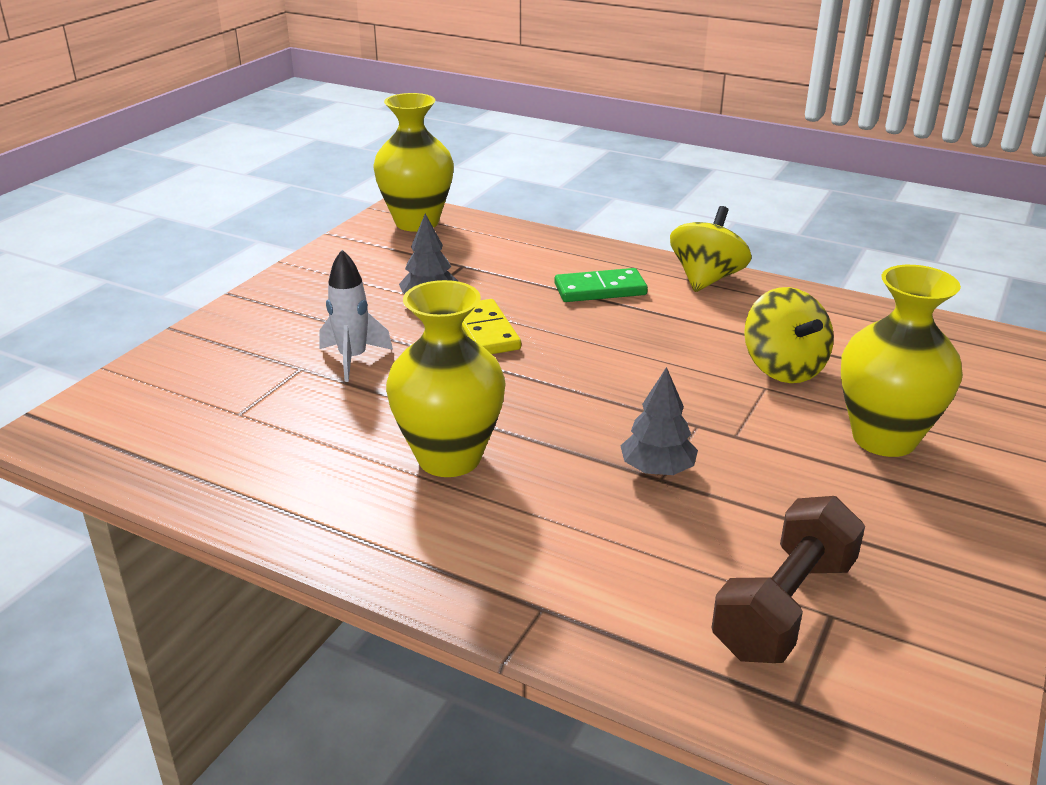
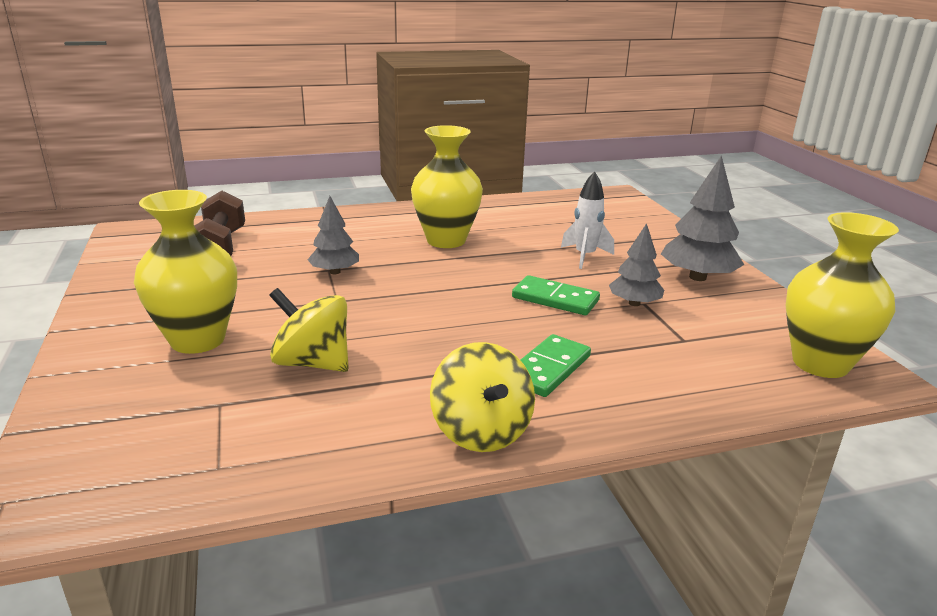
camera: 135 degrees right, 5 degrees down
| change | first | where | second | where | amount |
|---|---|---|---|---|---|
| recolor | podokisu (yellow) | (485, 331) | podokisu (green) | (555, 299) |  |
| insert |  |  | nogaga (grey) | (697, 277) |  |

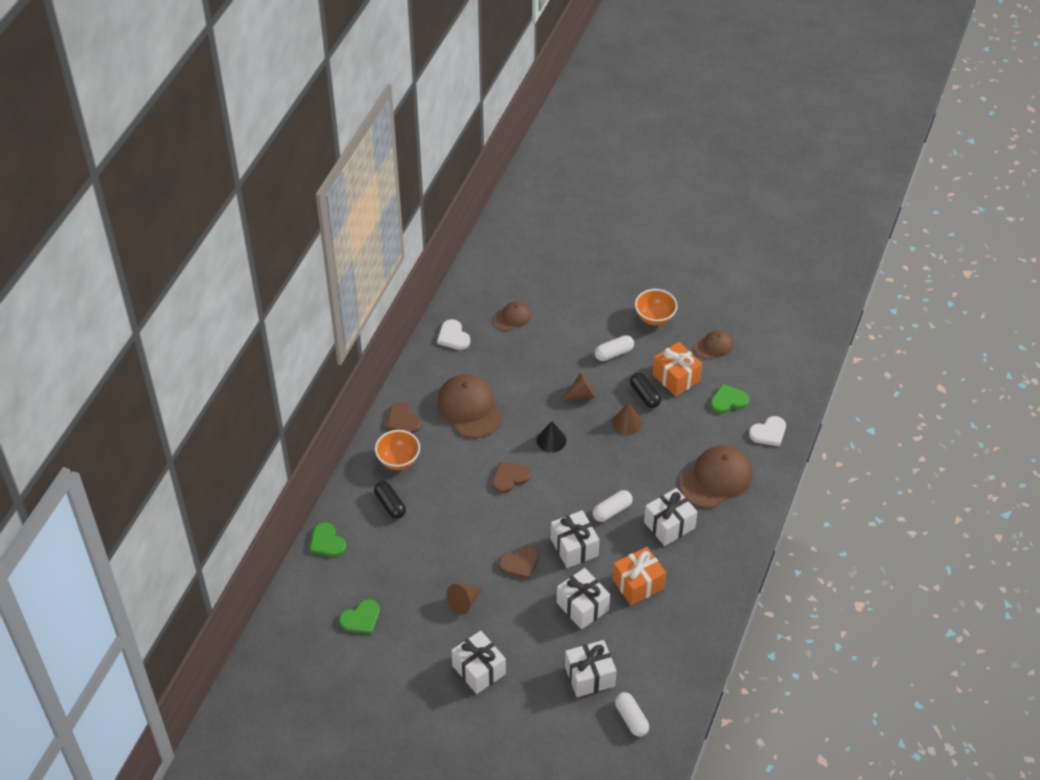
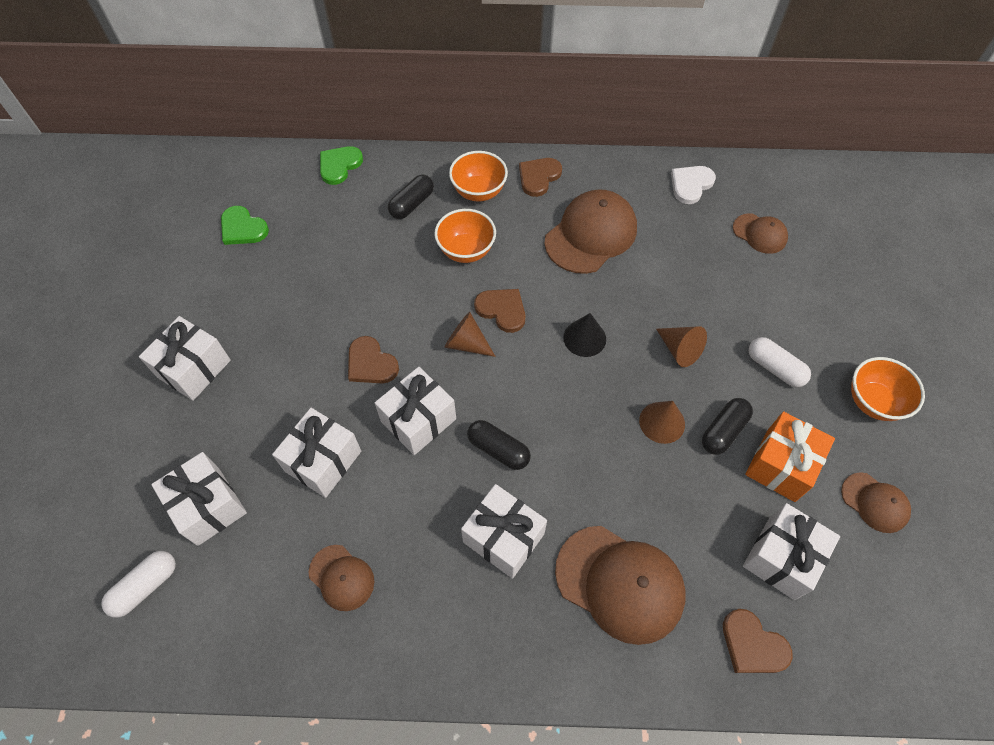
camera: 70 degrees right, 10 degrees up
| change | first | where | second | where | amount |
|---|---|---|---|---|---|
| replace | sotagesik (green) | (728, 401) | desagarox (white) | (781, 557) |  |
| recolor | sotagesik (white) | (768, 433) | sotagesik (brown) | (752, 645) |  |
| recolor | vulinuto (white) | (612, 511) | vulinuto (black) | (498, 449) |  |
| delete | desagarox (orange) | (638, 584) |  |  |  |
| move | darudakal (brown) | (464, 602) |  | (466, 343) |  |
| insert |  |  | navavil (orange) | (466, 251) |  |
| insert |  |  | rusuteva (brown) | (341, 577) |  |

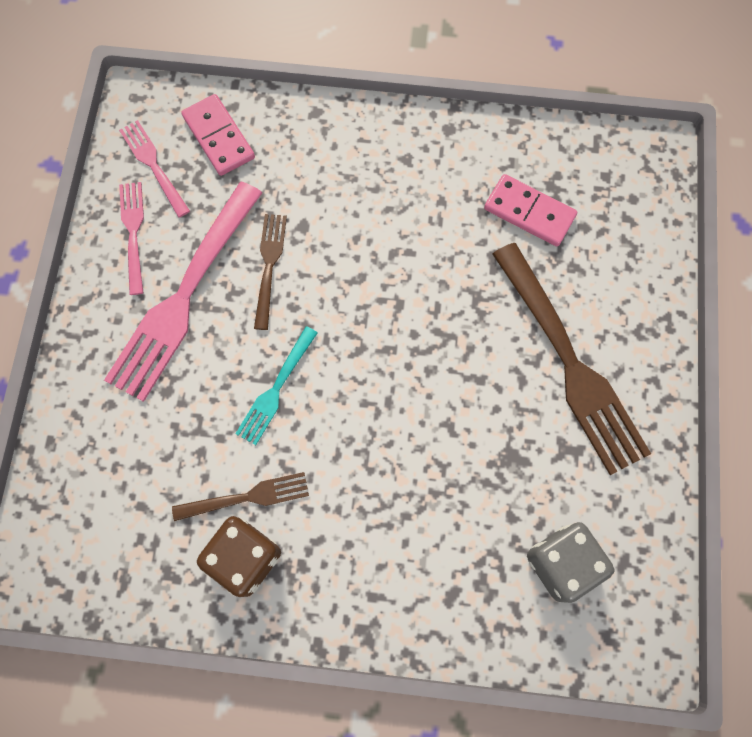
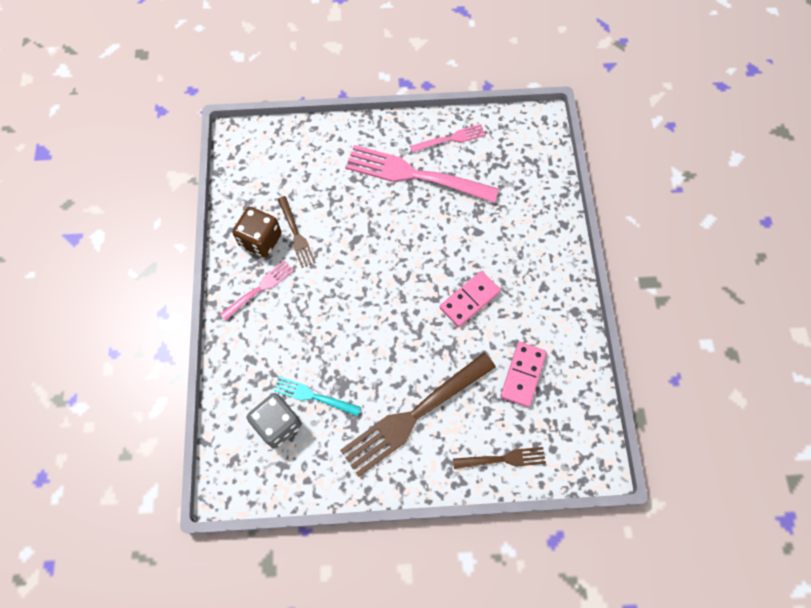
camera: 80 degrees right, 5 degrees down
| change | first | where | second | where | amount |
|---|---|---|---|---|---|
| move | podokisu (pink) | (219, 137) |  | (469, 300) |  |
| move | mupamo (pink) | (154, 166) |  | (259, 289) |  |
| move | mupamo (brown) | (269, 267) |  | (502, 459) |  |
| move | mupamo (turquoise) | (276, 388) |  | (314, 396) |  |

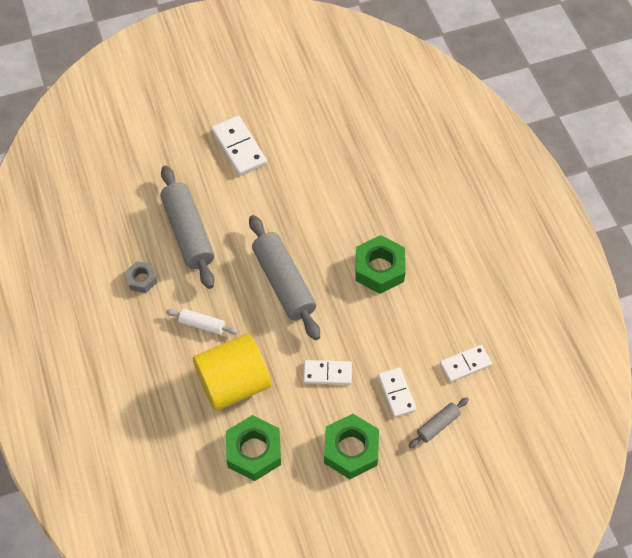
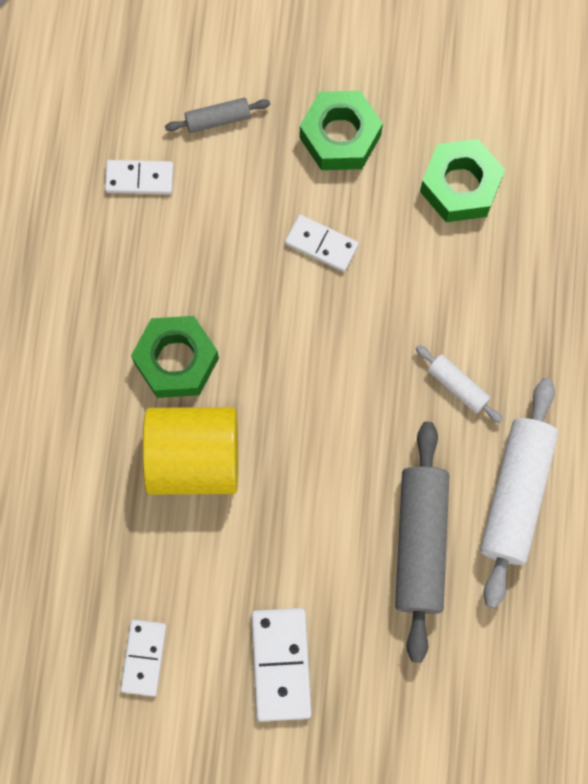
camera: 155 degrees left, 15 degrees up
| change | first | where | second | where | amount |
|---|---|---|---|---|---|
| delete | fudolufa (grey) | (284, 283) |  |  |  |
| replace | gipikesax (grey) | (142, 279) | fudolufa (white) | (516, 495) |  |
| move | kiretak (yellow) | (233, 383) |  | (194, 458) |  |
| move | podokisu (white) | (396, 393) |  | (144, 658) |  |

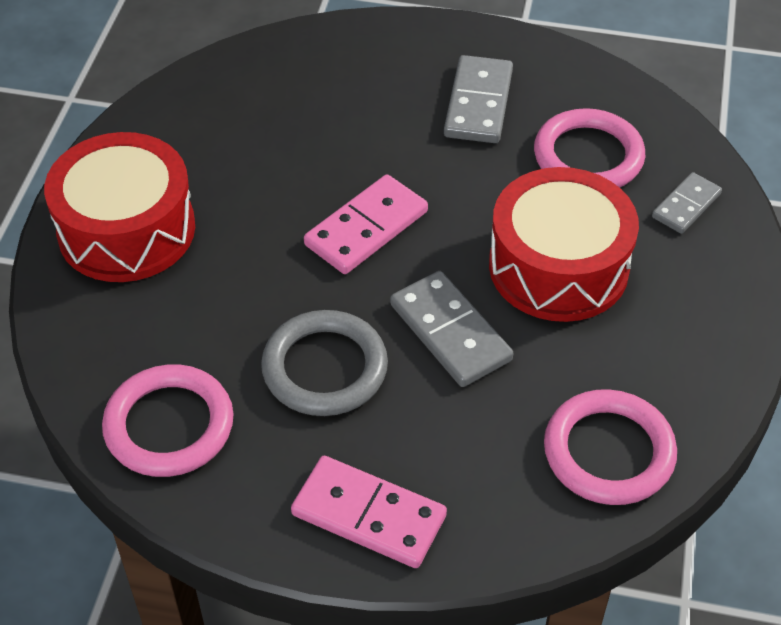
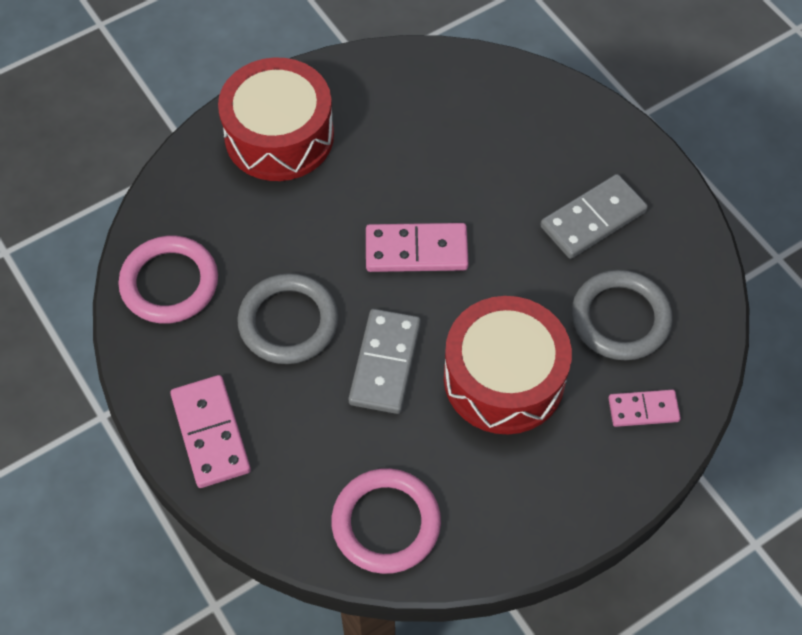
camera: 45 degrees right, 10 degrees up
| change | first | where | second | where | amount |
|---|---|---|---|---|---|
| recolor | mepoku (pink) | (588, 156) | mepoku (grey) | (620, 318) |  |
| recolor | podokisu (grey) | (686, 205) | podokisu (pink) | (643, 409) |  |

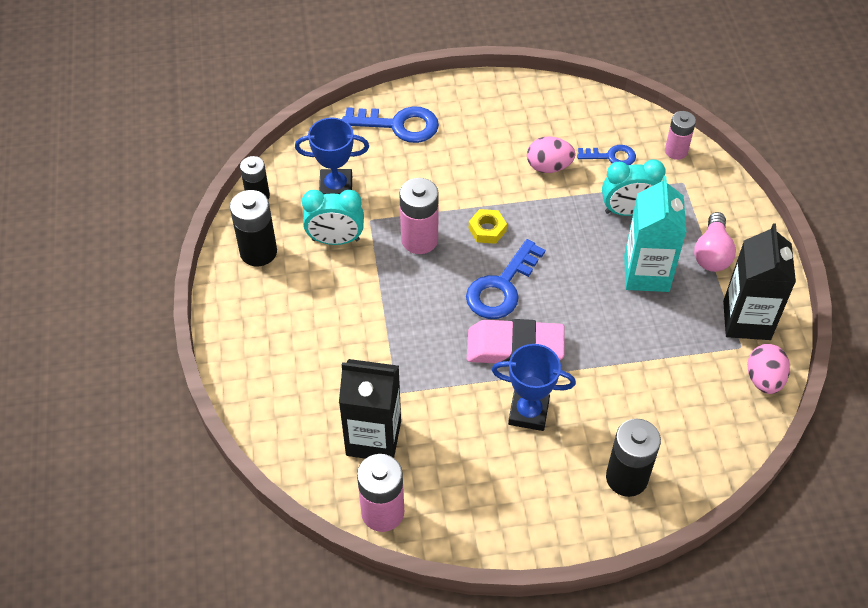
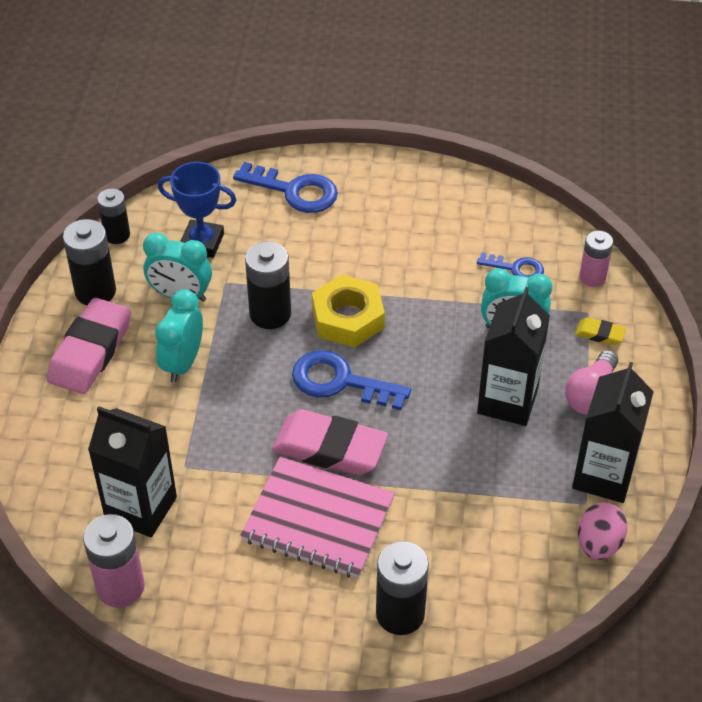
camera: 15 degrees right, 5 degrees down
| change | first | where | second | where | amount |
|---|---|---|---|---|---|
| delete | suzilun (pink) | (548, 166) |  |  |  |
| recolor | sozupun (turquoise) | (646, 273) | sozupun (black) | (507, 401) |  |
| recolor | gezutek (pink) | (419, 240) | gezutek (black) | (270, 314) |  |
| resize | gipikesax (yellow) | (487, 230) |  | (348, 318) | x1.78 |
| rotate | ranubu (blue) | (501, 287) |  | (340, 382) | 60 degrees clockwise |
| replace | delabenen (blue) | (528, 412) | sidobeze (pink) | (318, 519) |  |
| insert |  |  | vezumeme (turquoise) | (183, 363) |  |
| insert |  |  | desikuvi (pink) | (91, 351) |  |
| insert |  |  | desikuvi (yellow) | (599, 334) |  |

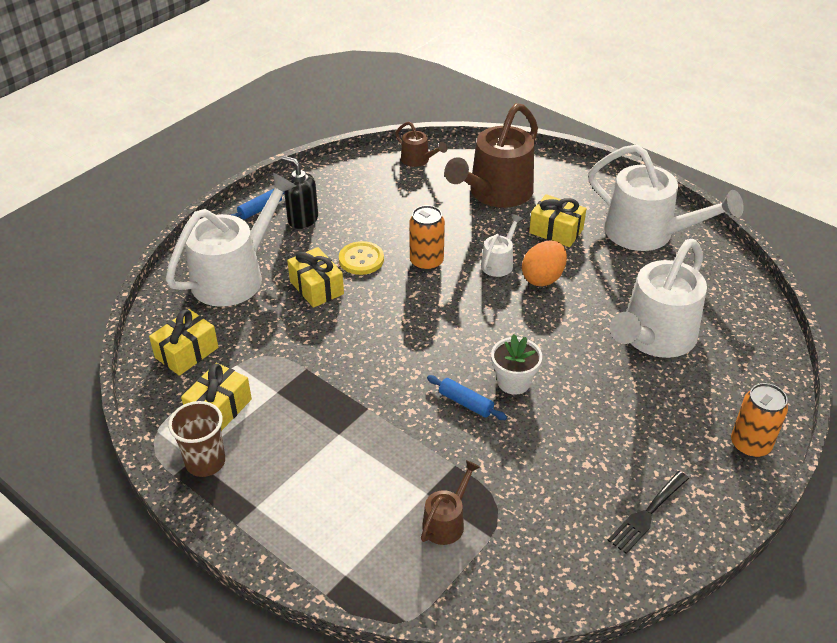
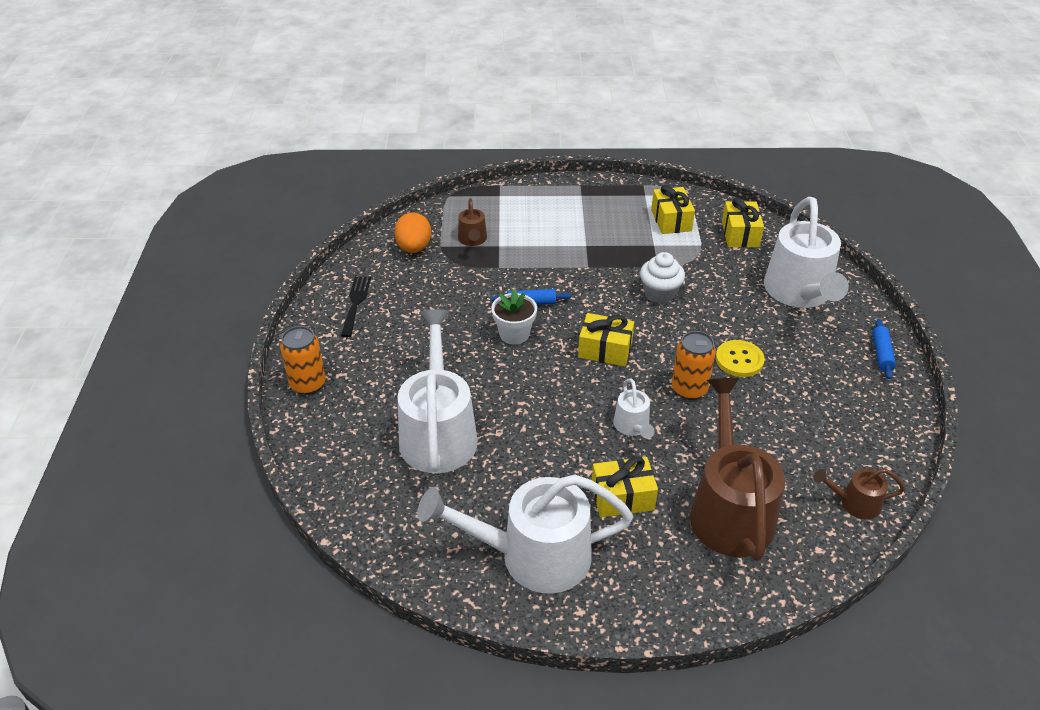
camera: 140 degrees right, 0 degrees up
| change | first | where | second | where | amount |
|---|---|---|---|---|---|
| delete | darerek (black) | (302, 219) |  |  |  |
| move | suzilun (orange) | (543, 278) |  | (414, 248) |  |
| move | desagarox (yellow) | (316, 287) |  | (605, 350) |  |
| delete | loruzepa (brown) | (205, 462) |  |  |  |
| insert |  |  | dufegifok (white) | (659, 293) |  |

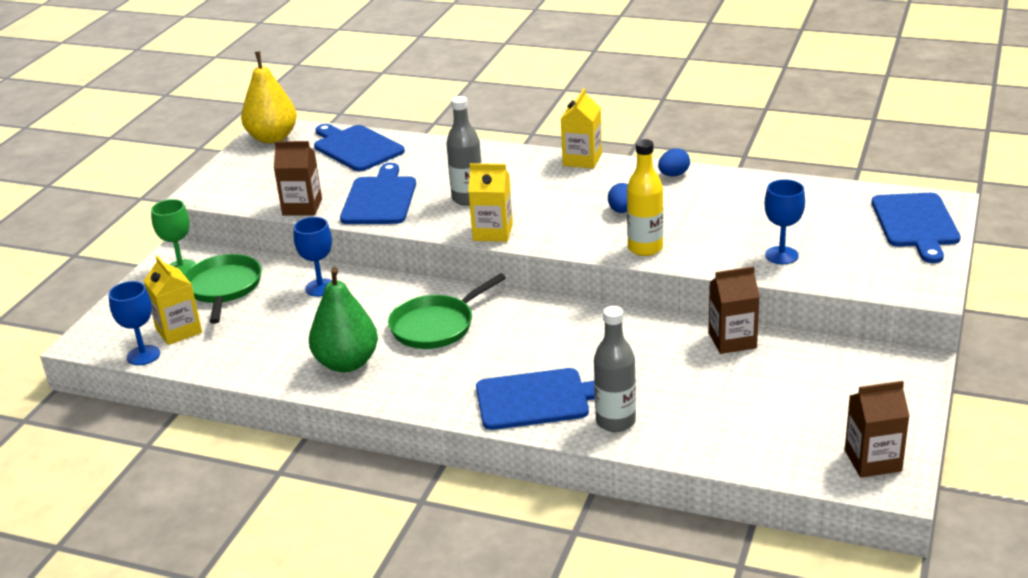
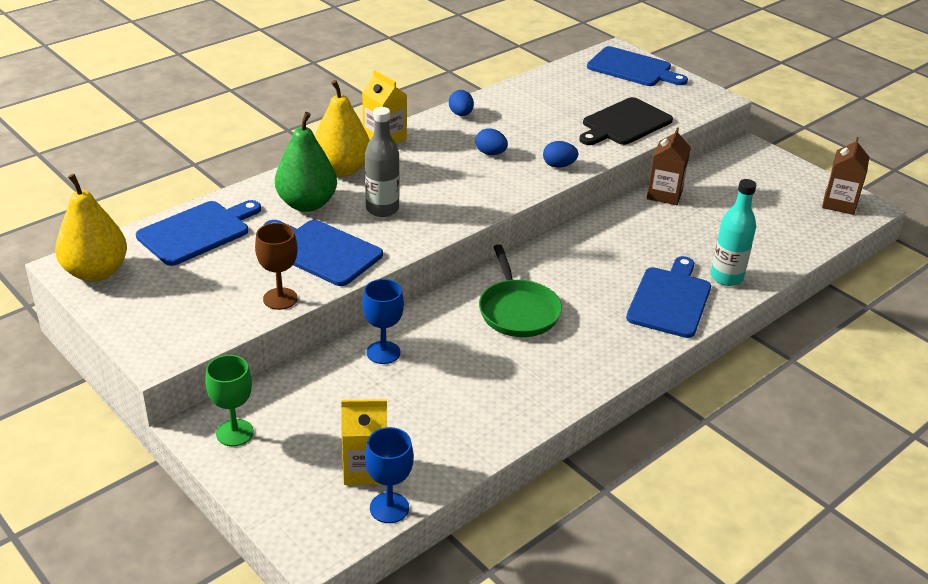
camera: 65 degrees left, 5 degrees up
| change | first | where | second | where | amount |
|---|---|---|---|---|---|
| rotate | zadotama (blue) | (356, 148) |  | (197, 232) | 150 degrees clockwise |
| replace | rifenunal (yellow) | (645, 248) | suzilun (blue) | (558, 165) |  |
| replace | sozupun (brown) | (302, 207) | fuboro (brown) | (280, 299) |  |
| delete | sozupun (yellow) | (493, 232) |  |  |  |
| replace | fuboro (blue) | (781, 255) | zadotama (black) | (624, 123) |  |
| delete | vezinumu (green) | (223, 288) |  |  |  |
| move | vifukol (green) | (347, 363) |  | (307, 204) |  |
| recolor | rifenunal (grey) | (615, 421) | rifenunal (turquoise) | (726, 277) |  |
| insert |  |  | vifukol (yellow) | (342, 169) |  |

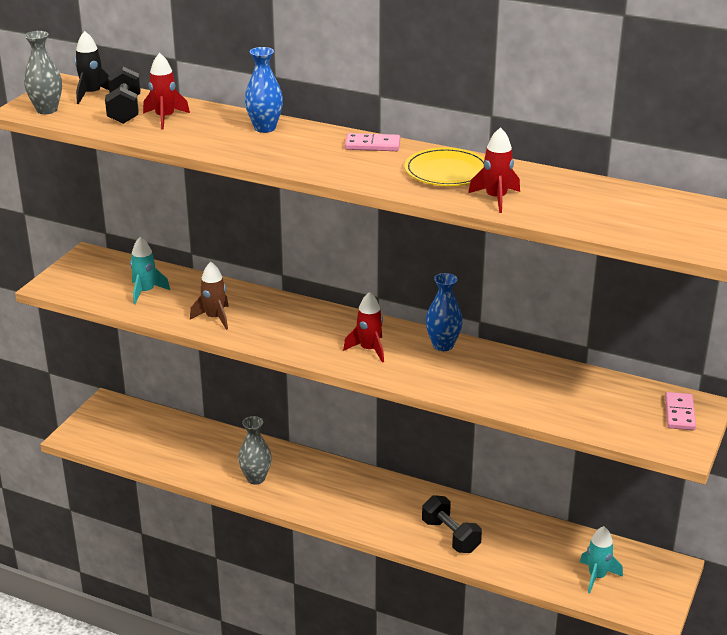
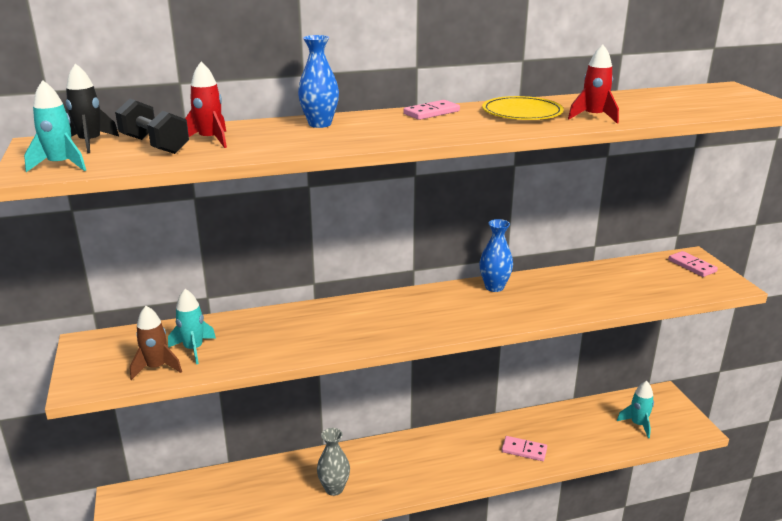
camera: 40 degrees left, 5 degrees down
| change | first | where | second | where | amount |
|---|---|---|---|---|---|
| replace | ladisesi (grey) | (46, 110) | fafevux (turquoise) | (61, 165) |  |
| move | fafevux (brown) | (214, 318) |  | (156, 368) |  |
| delete | fafevux (red) | (369, 349) |  |  |  |
| replace | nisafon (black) | (450, 536) | podokisu (pink) | (524, 450) |  |

